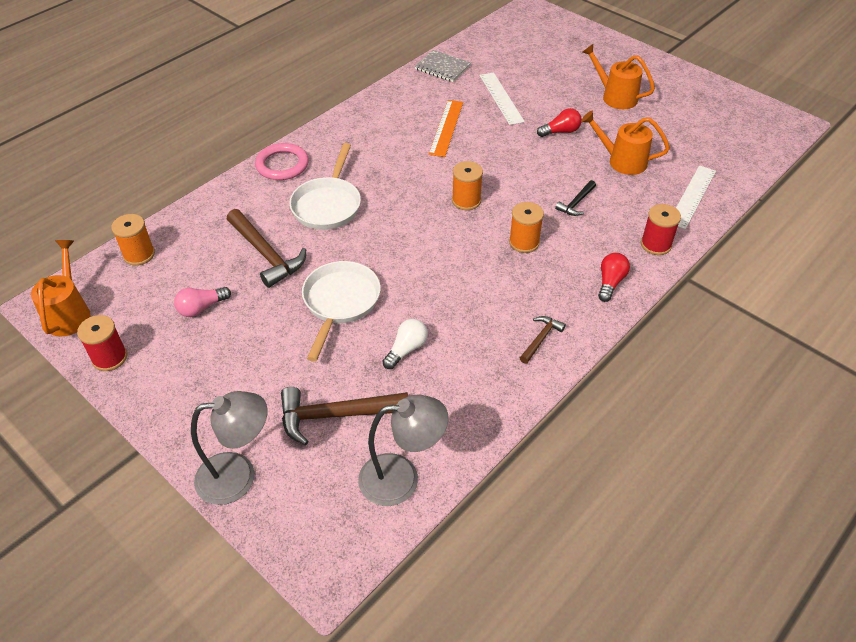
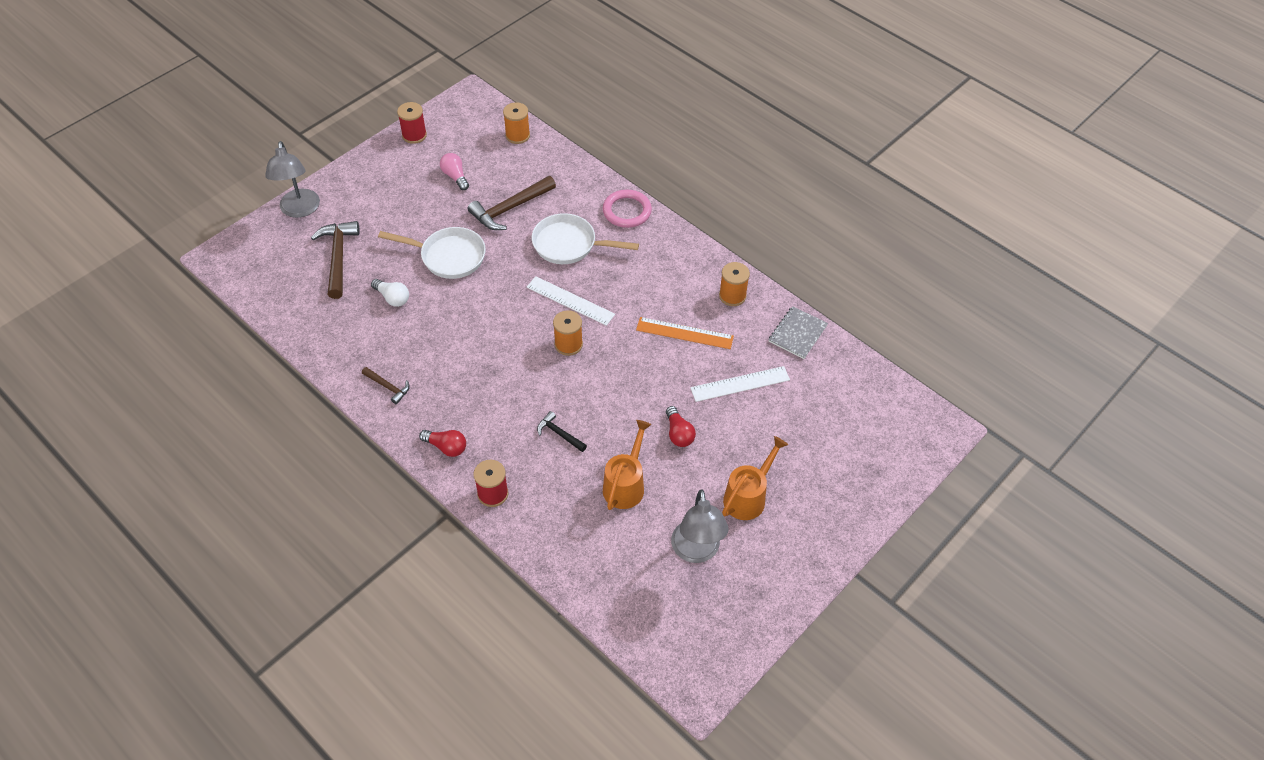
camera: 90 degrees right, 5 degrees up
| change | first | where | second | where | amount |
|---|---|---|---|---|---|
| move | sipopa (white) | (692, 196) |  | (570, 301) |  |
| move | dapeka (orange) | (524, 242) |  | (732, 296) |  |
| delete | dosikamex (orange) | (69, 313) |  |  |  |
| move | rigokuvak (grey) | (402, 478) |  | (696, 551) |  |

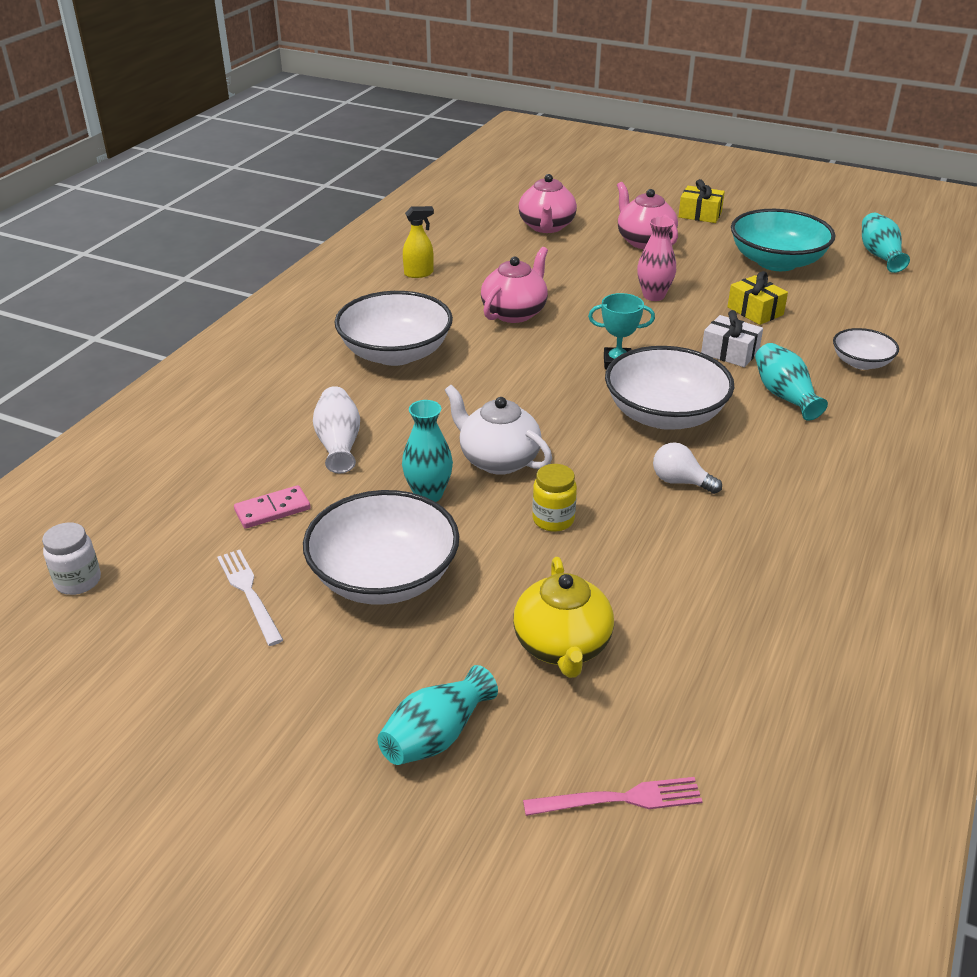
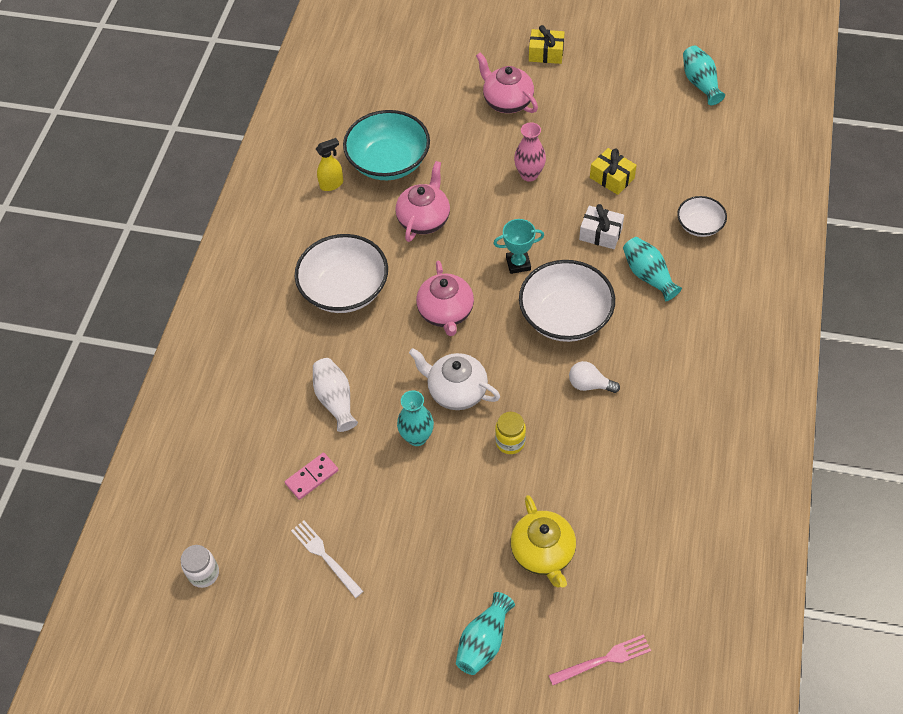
camera: 10 degrees left, 20 degrees up
| change | first | where | second | where | amount |
|---|---|---|---|---|---|
| move | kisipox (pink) | (546, 227) |  | (446, 312) |  |
| move | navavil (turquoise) | (777, 262) |  | (388, 162) |  |
| delete | navavil (white) | (384, 577) |  |  |  |

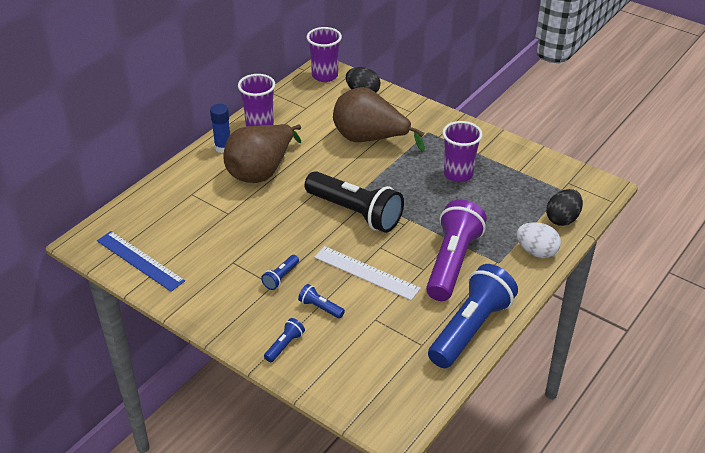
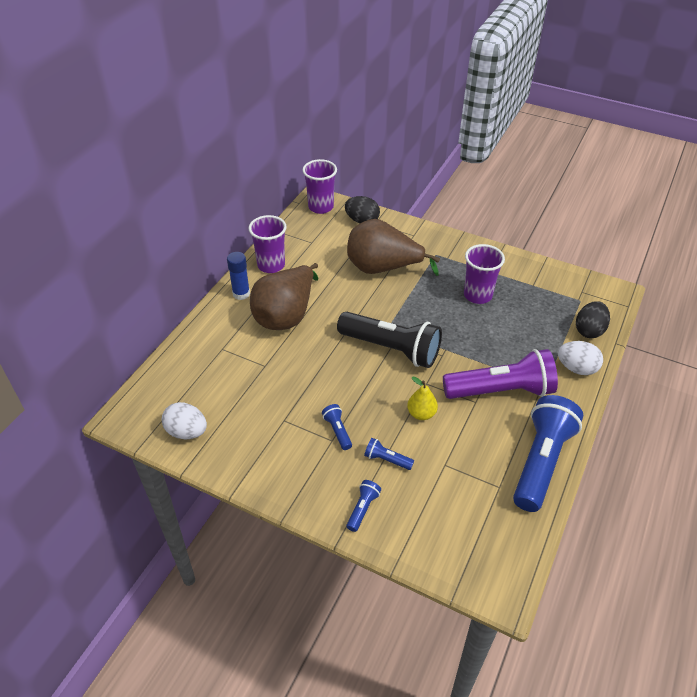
camera: 10 degrees left, 5 degrees up
| change | first | where | second | where | amount |
|---|---|---|---|---|---|
| rotate | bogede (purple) | (452, 262) |  | (501, 390) | 75 degrees clockwise |
| replace | sipopa (blue) | (140, 261) | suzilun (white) | (187, 432) |  |
| replace | sipopa (white) | (366, 273) | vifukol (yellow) | (421, 413) |  |
| rotate | bogede (blue) | (281, 277) |  | (337, 431) | 135 degrees clockwise |

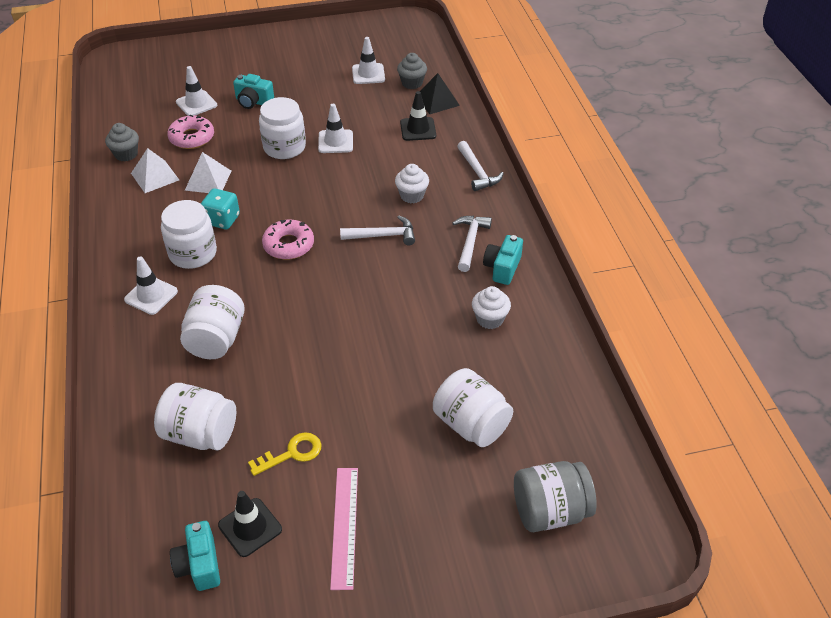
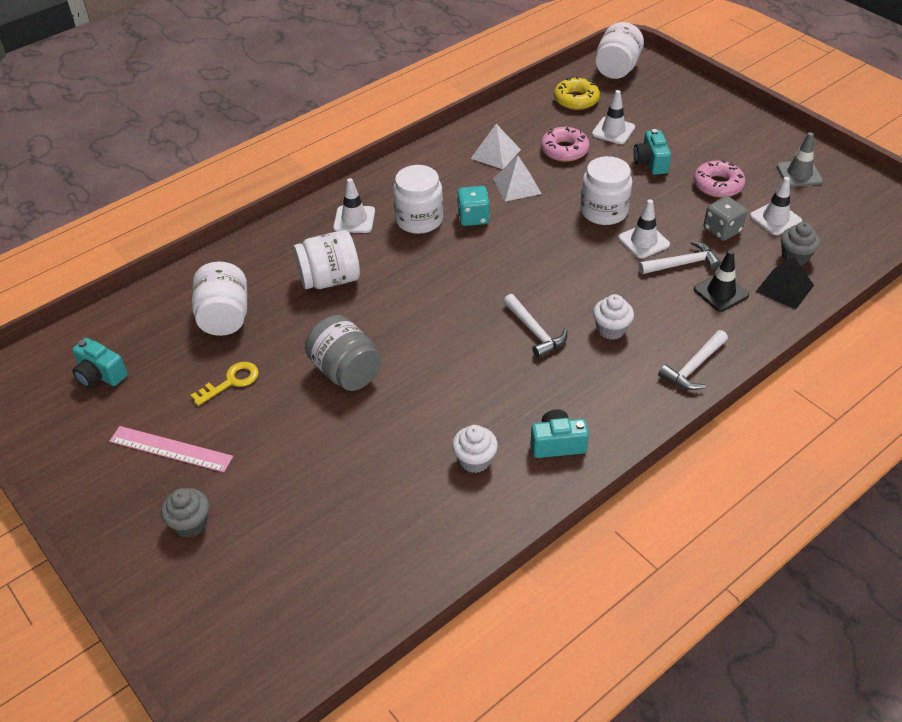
camera: 65 degrees right, 0 degrees up
| change | first | where | second | where | amount |
|---|---|---|---|---|---|
| move | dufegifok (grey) | (126, 154) |  | (190, 524) |  |
| move | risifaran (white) | (470, 242) |  | (682, 264) |  |
| move | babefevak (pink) | (288, 245) |  | (718, 185) |  |
| move | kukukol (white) | (471, 424) |  | (617, 69) |  |
| rotate | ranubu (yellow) | (292, 453) |  | (231, 382) | 75 degrees counterclockwise |
| move | kukukol (grey) | (550, 511) |  | (346, 371) |  |
| rotate | sipopa (pink) | (344, 526) |  | (171, 449) | 45 degrees clockwise |
| delete | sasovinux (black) | (250, 527) |  |  |  |
| rotate | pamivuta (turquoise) | (199, 565) |  | (100, 375) | 105 degrees counterclockwise |
| insert |  |  | babefevak (yellow) | (576, 99) |  |
| insert |  |  | sasovinux (grey) | (799, 174) |  |
| insert |  |  | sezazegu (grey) | (722, 230) |  |

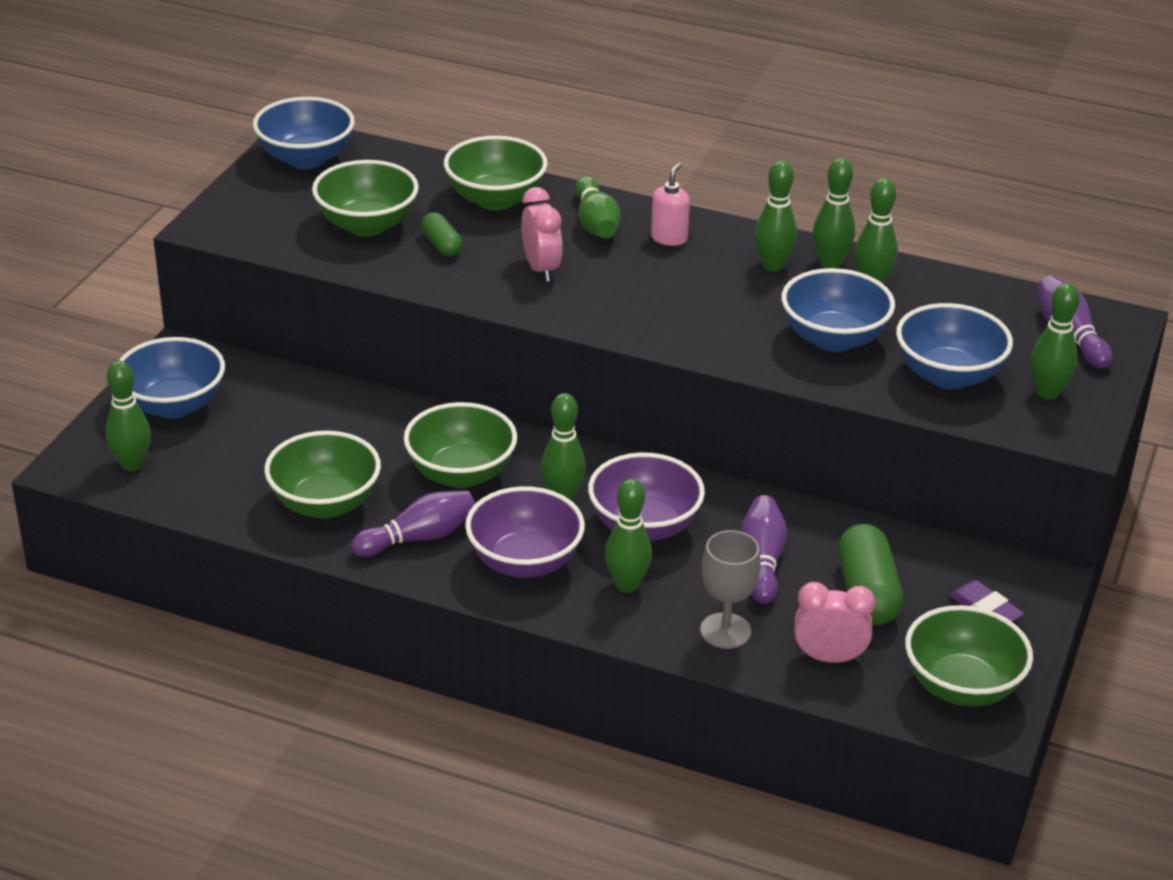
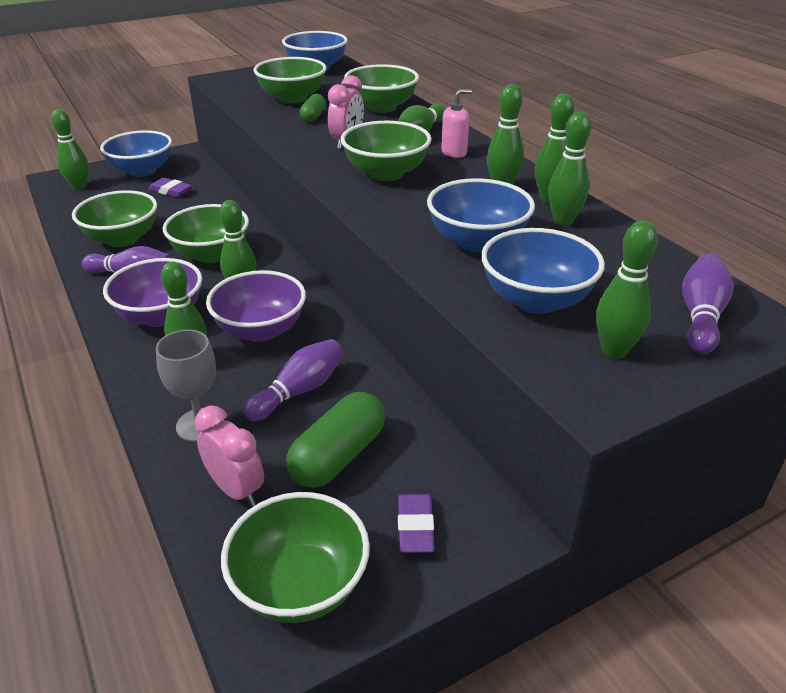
camera: 40 degrees right, 0 degrees up
| change | first | where | second | where | amount |
|---|---|---|---|---|---|
| insert |  |  | navavil (green) | (386, 173) |  |
| insert |  |  | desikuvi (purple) | (170, 191) |  |

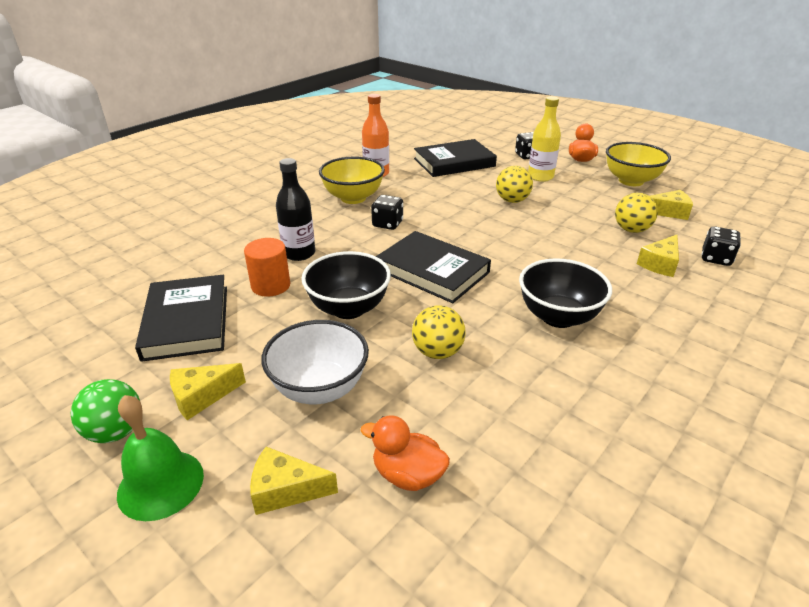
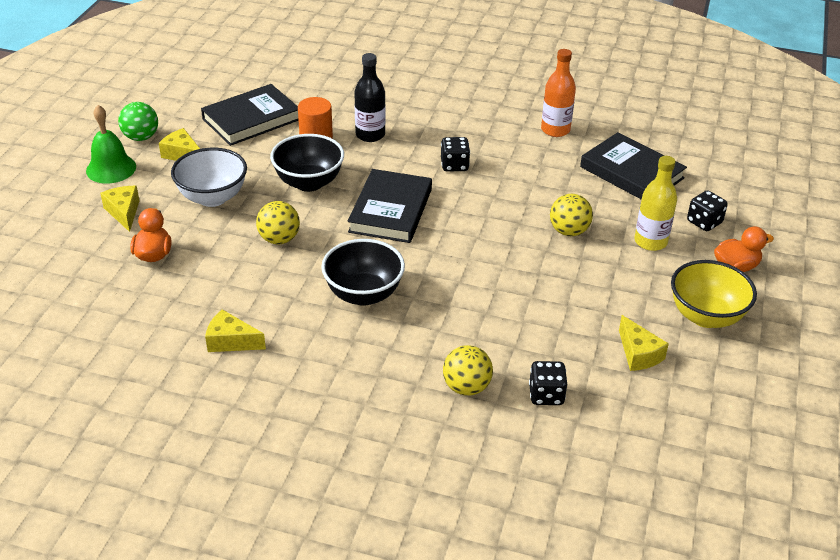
camera: 65 degrees right, 5 degrees up
| change | first | where | second | where | amount |
|---|---|---|---|---|---|
| delete | navavil (yellow) | (353, 198) |  |  |  |
| move | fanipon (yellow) | (631, 230) |  | (466, 387) |  |
| move | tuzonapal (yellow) | (660, 264) |  | (231, 341) |  |

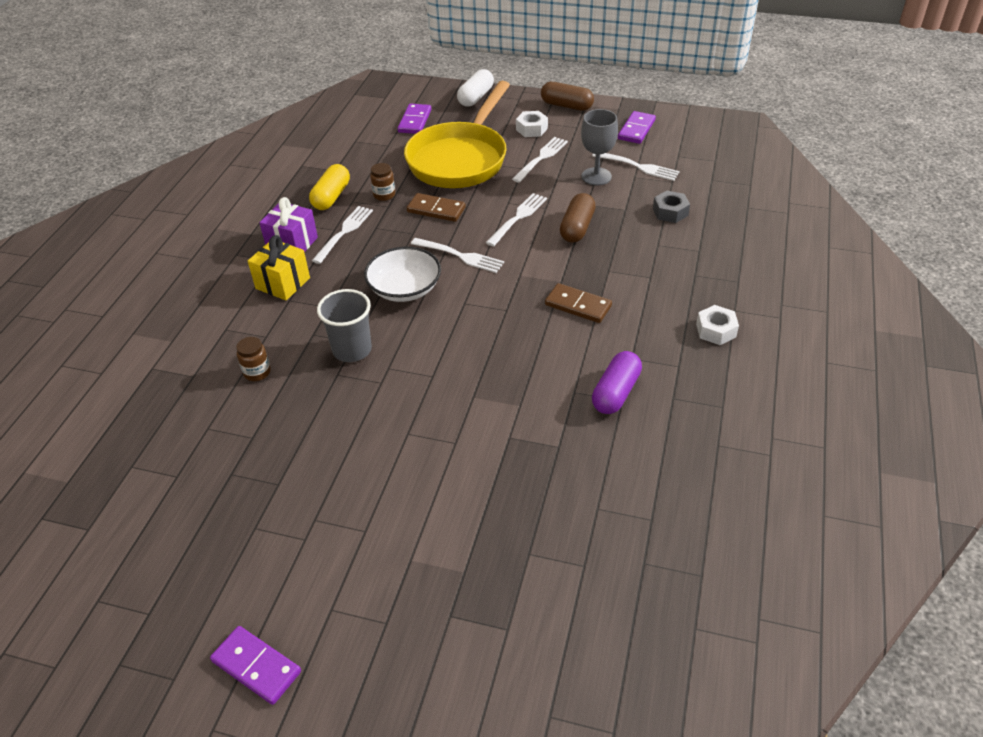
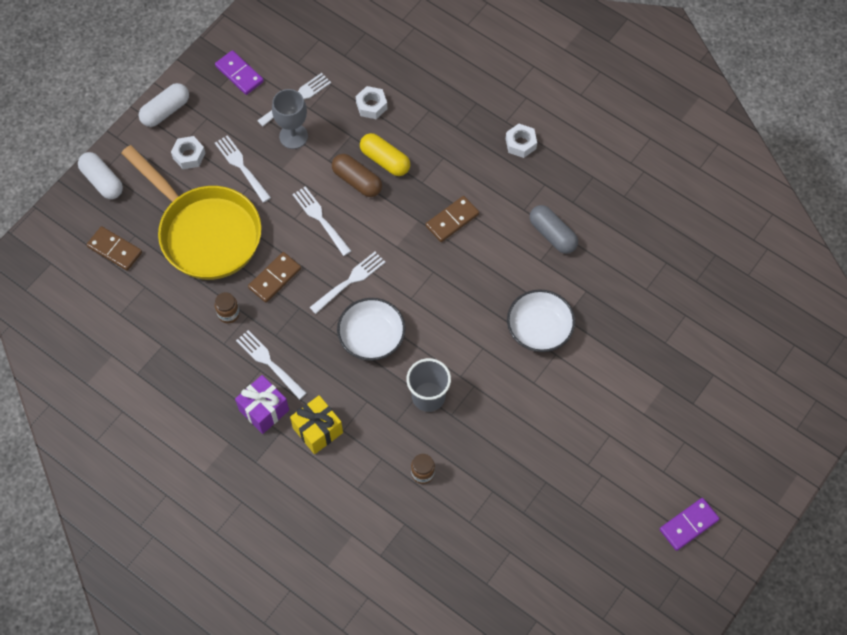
camera: 70 degrees left, 20 degrees up
| change | first | where | second | where | amount |
|---|---|---|---|---|---|
| recolor | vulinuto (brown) | (566, 105) | vulinuto (white) | (165, 111) |  |
| recolor | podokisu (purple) | (414, 121) | podokisu (brown) | (114, 250) |  |
| move | vulinuto (yellow) | (331, 197) |  | (385, 160) |  |
| recolor | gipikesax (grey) | (670, 212) | gipikesax (white) | (371, 106) |  |
| recolor | vulinuto (purple) | (615, 392) | vulinuto (grey) | (552, 234) |  |
| insert |  |  | navavil (white) | (539, 328) |  |

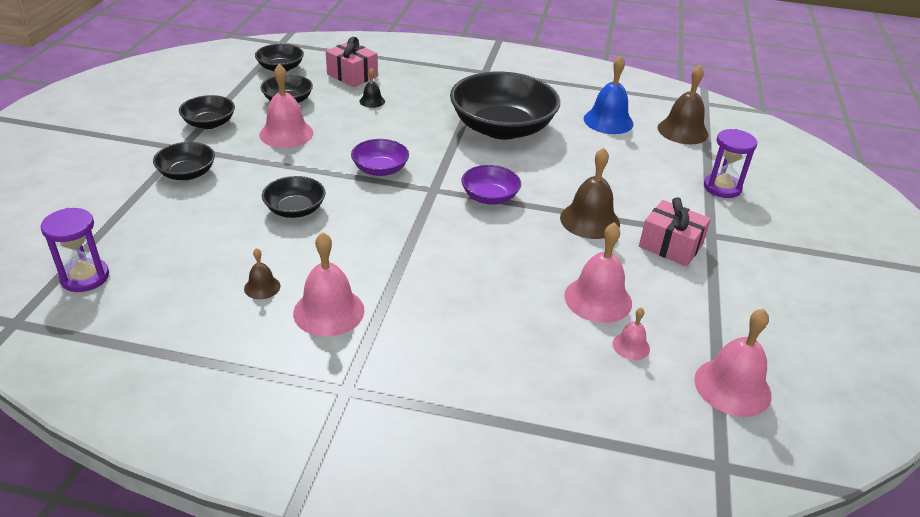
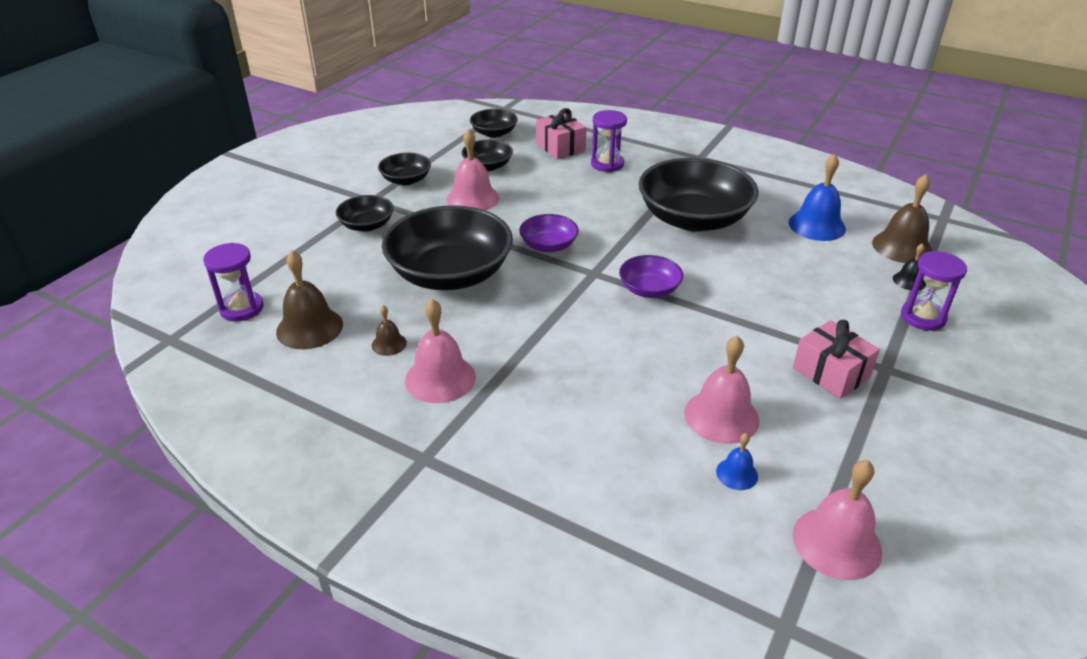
camera: 20 degrees right, 0 degrees up
| change | first | where | second | where | amount |
|---|---|---|---|---|---|
| move | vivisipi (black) | (372, 101) |  | (909, 281) |  |
| move | vivisipi (brown) | (590, 220) |  | (309, 328) |  |
| resize | navavil (black) | (295, 209) |  | (450, 274) | x2.06 |
| recolor | vivisipi (pink) | (631, 346) | vivisipi (blue) | (737, 474) |  |
| insert |  |  | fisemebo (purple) | (607, 164) |  |

